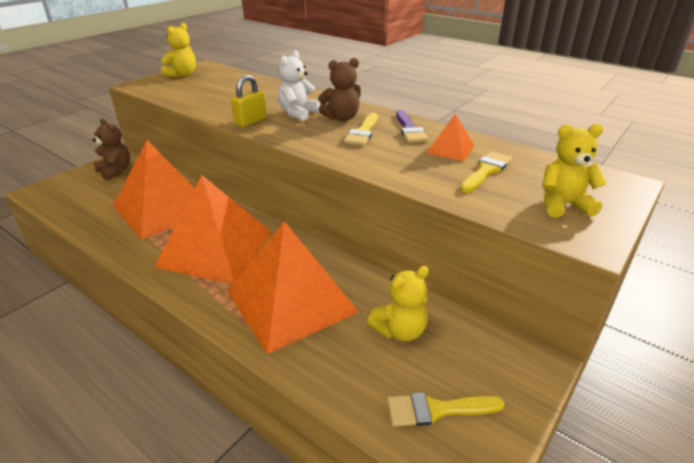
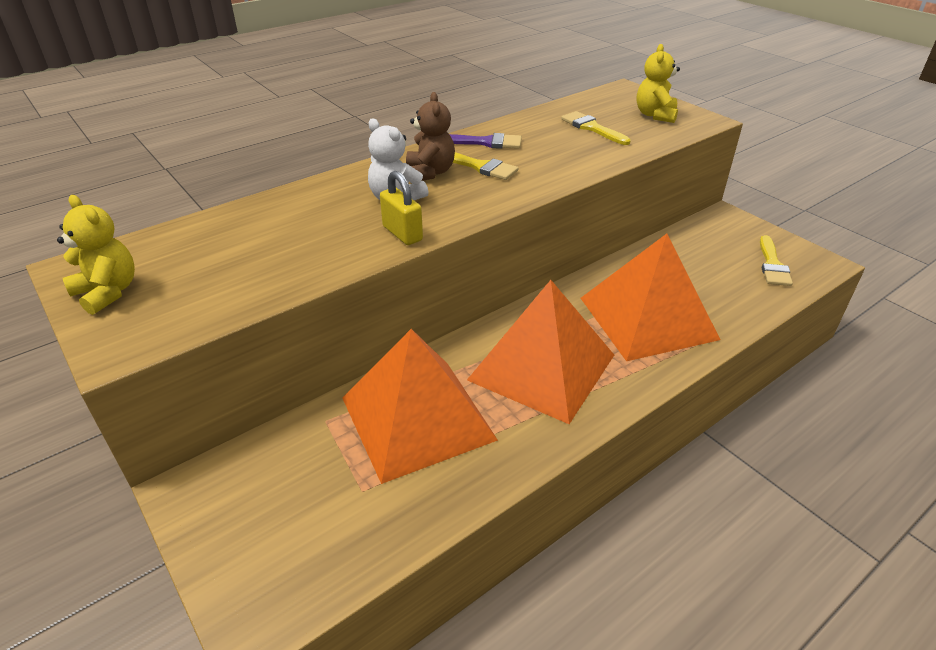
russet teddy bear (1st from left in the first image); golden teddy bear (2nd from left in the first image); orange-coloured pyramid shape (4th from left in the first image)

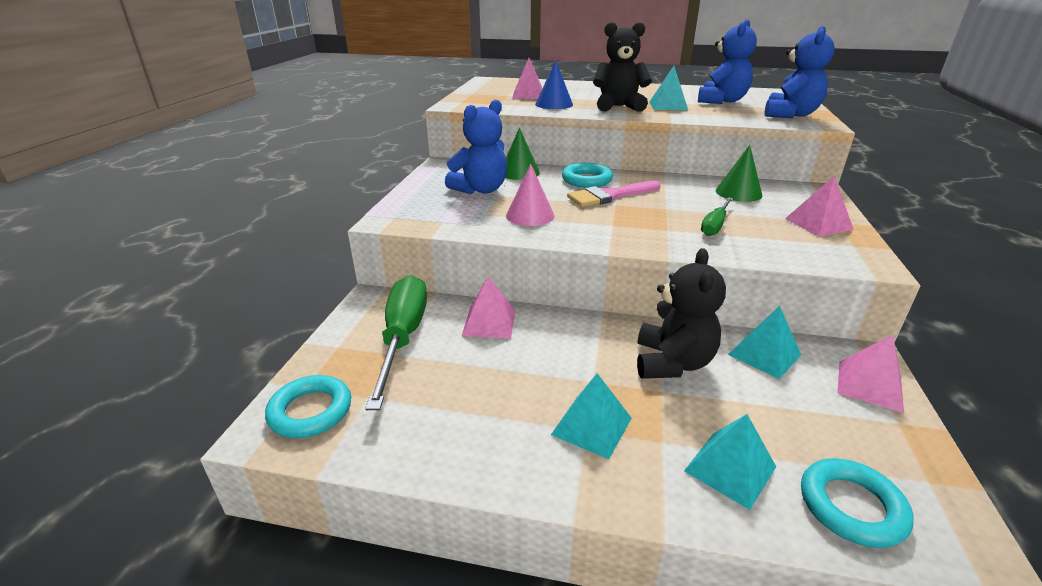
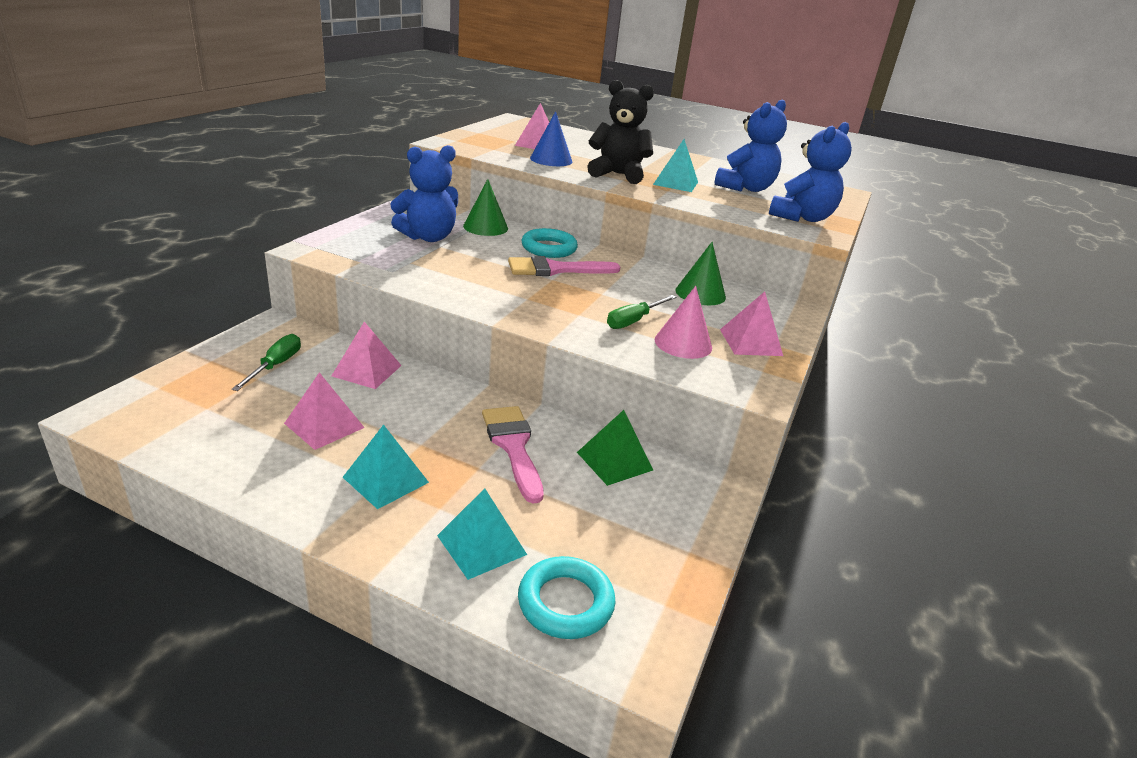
turquoise torus (1st from left in the first image); pink cone shape; pink pyramid shape (1st from left); pink paintbrush (1st from left); emerald pyramid shape; emerald screwdriver (1st from left)

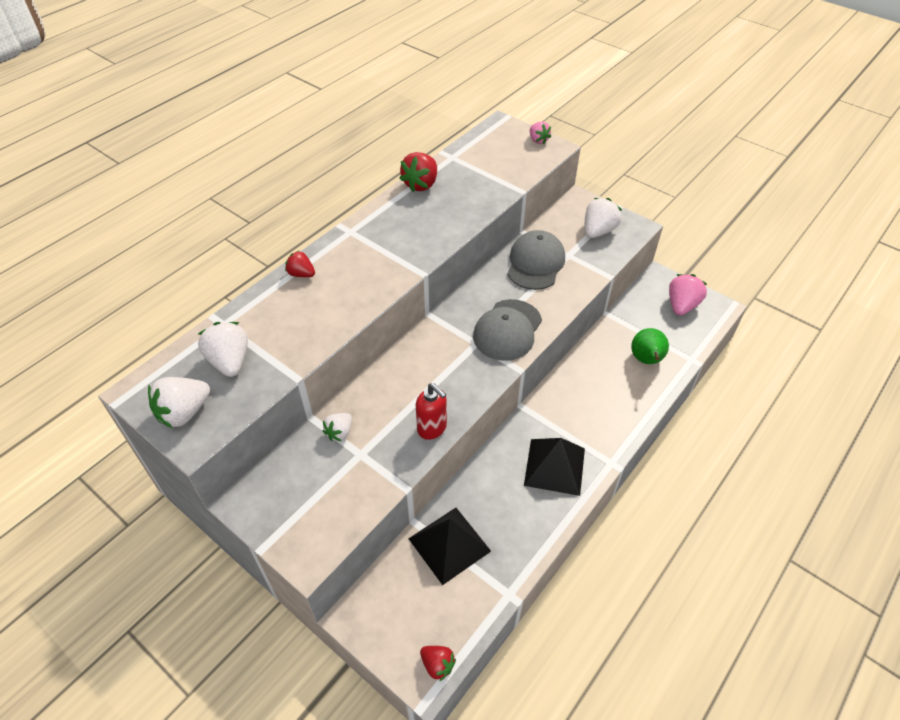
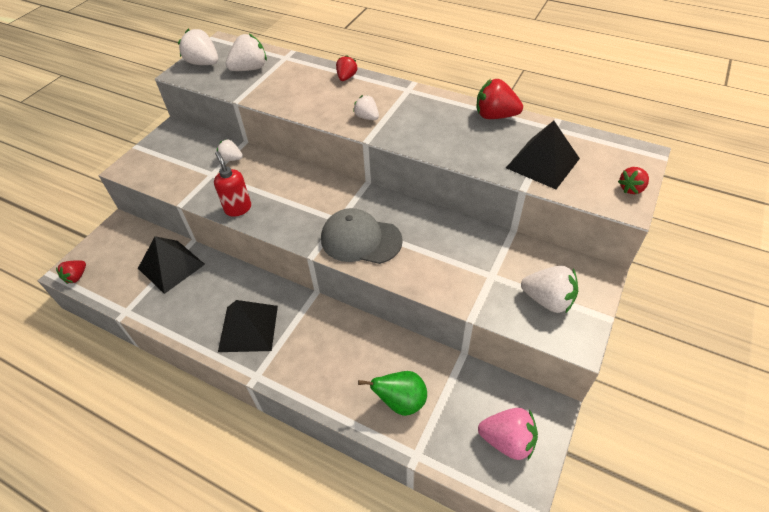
grey peaked cap (2nd from left in the first image); white strawberry (4th from left); jet-black pyramid shape (3rd from left); red strawberry (4th from left); red pump bottle

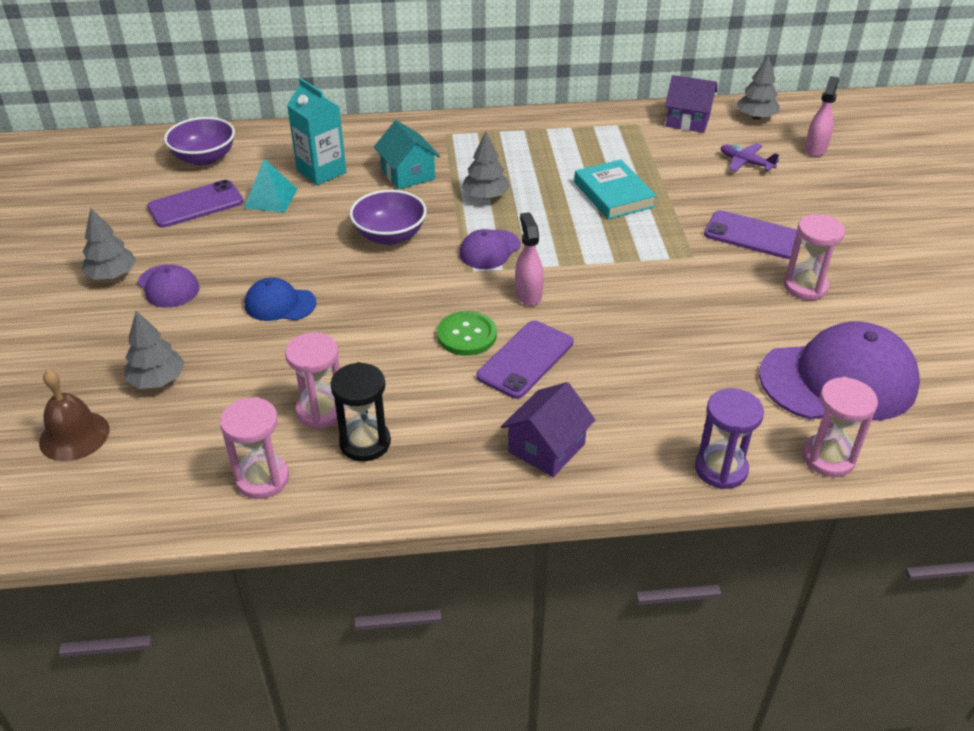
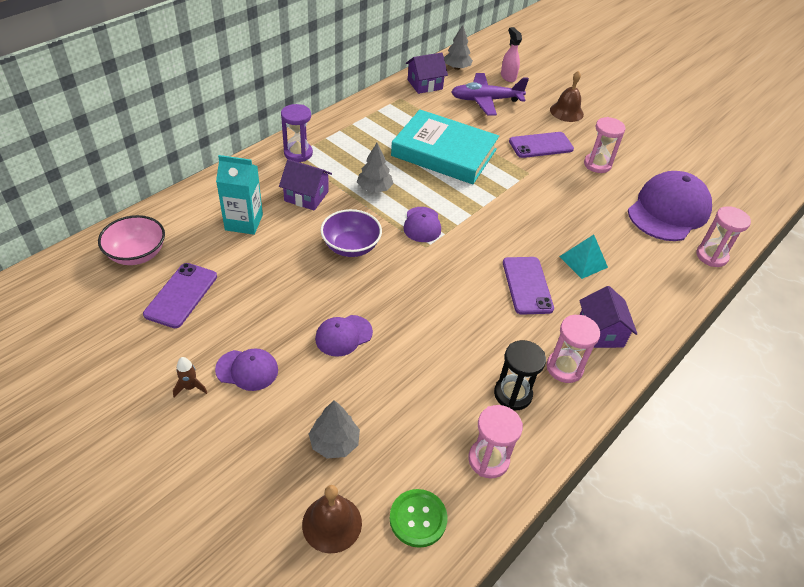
pink spray cleaner (1st from left in the first image); russet hand bell (2nd from left); turquoise pyramid shape; pink sandglass (2nd from left); emerald sewing button; royal purple sandglass; russet rocket; pink deep dish; royal purple peaked cap (2nd from left); royal purple house (1st from left); turquoise hardback; royal purple plane

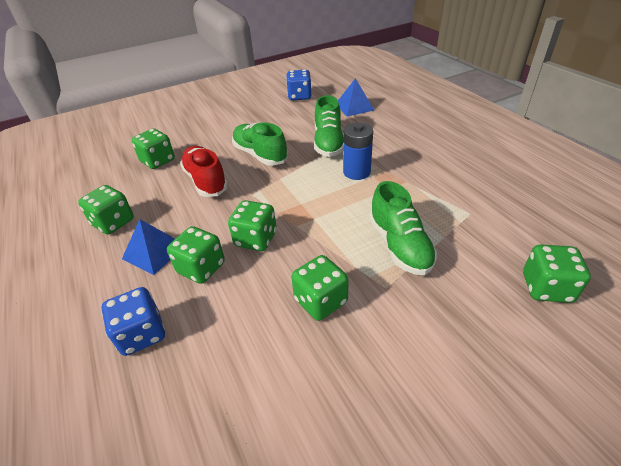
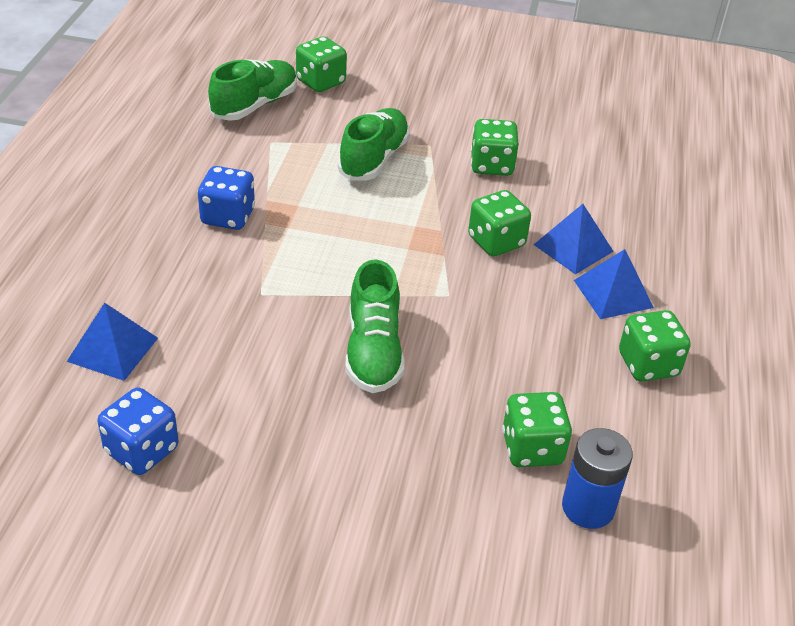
red sneaker; blue game die (2nd from left); emerald sneaker (1st from left); blue AA battery; blue pyramid shape (2nd from left)

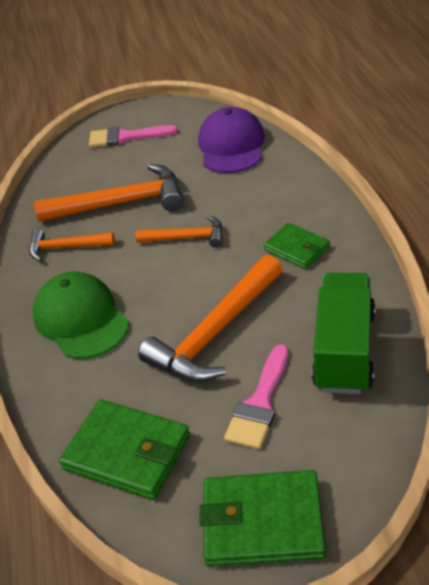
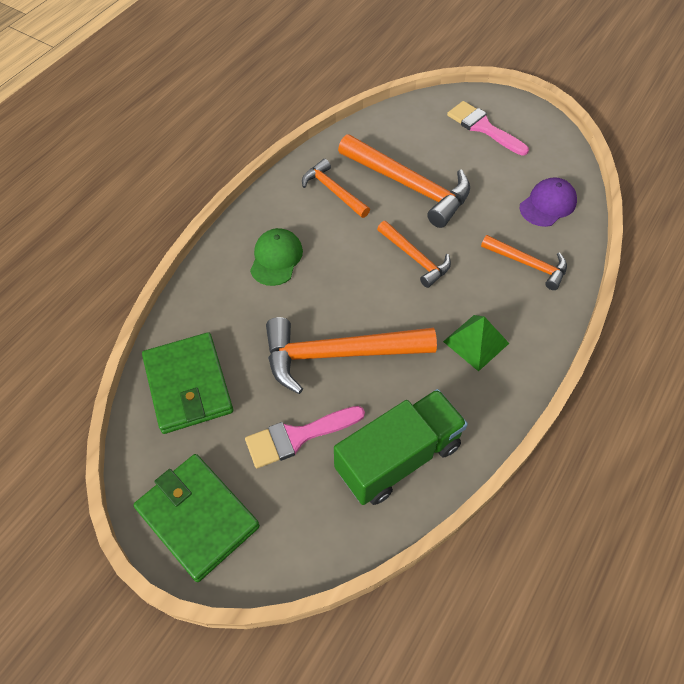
orange-coloured carpenter's hammer (5th from left); emerald pyramid shape; emerald peaked cap; royal purple peaked cap

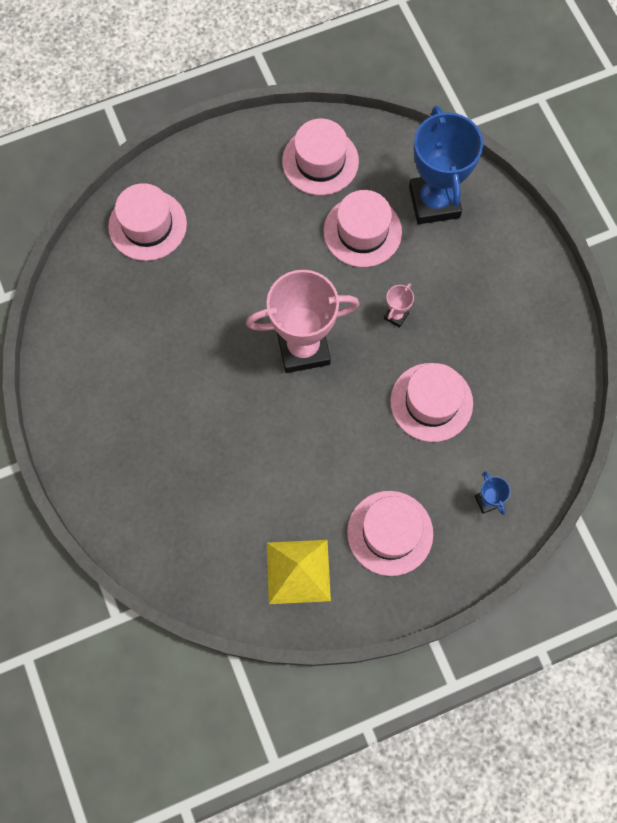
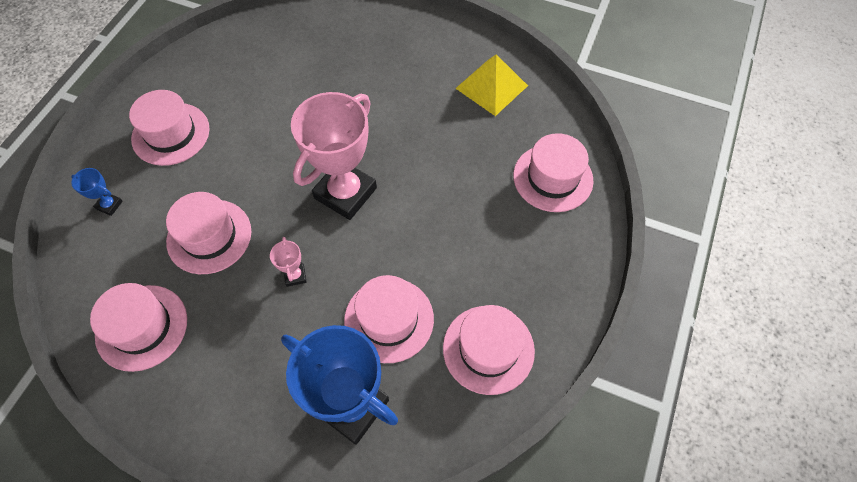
pink hat (1st from left); golden pyramid shape

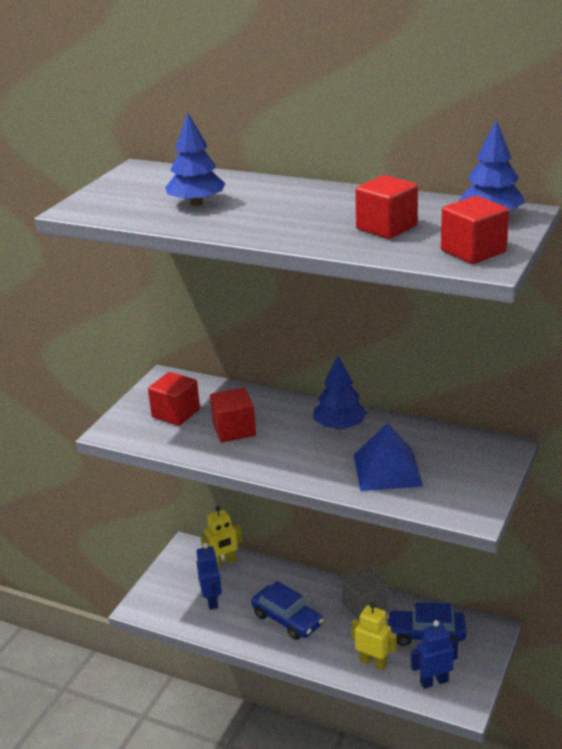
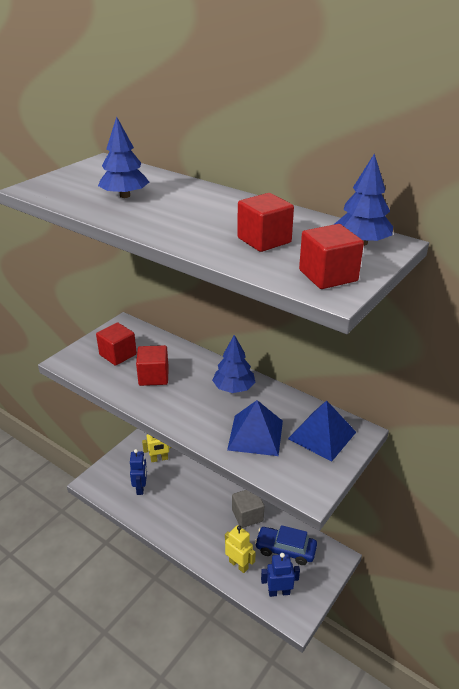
blue toy car (1st from left in the first image); blue pyramid shape (2nd from left)

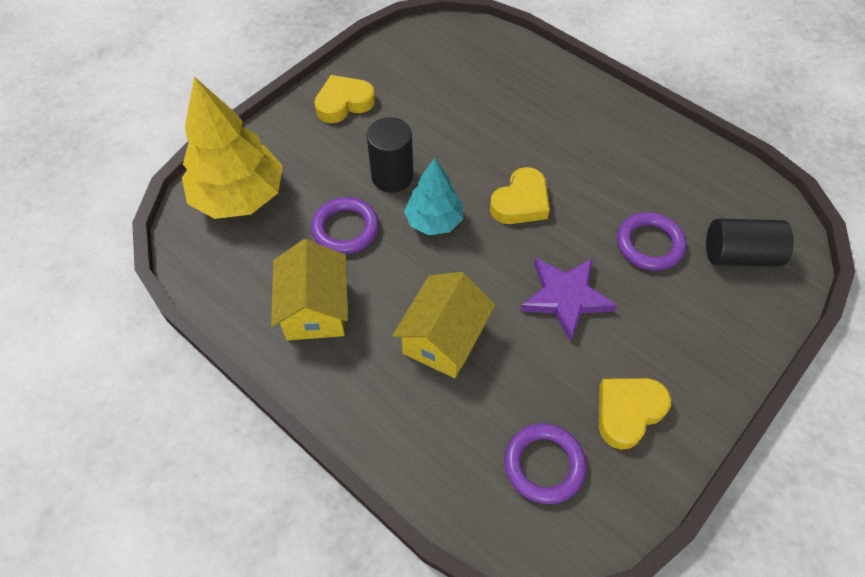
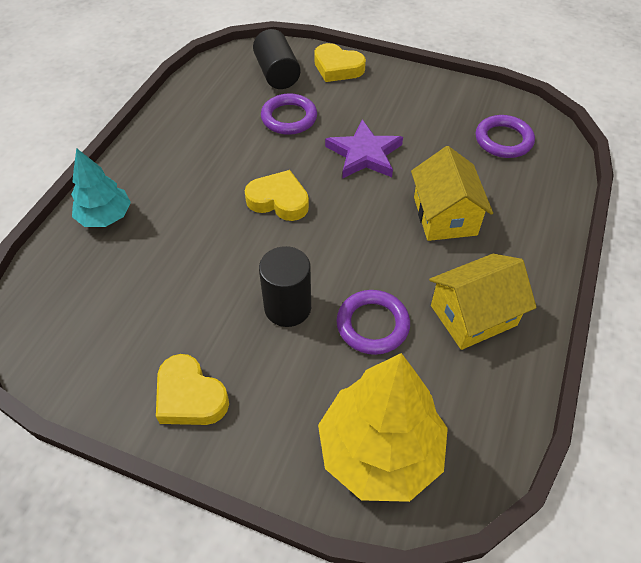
turquoise tree; golden heart (3rd from left); golden house (1st from left)

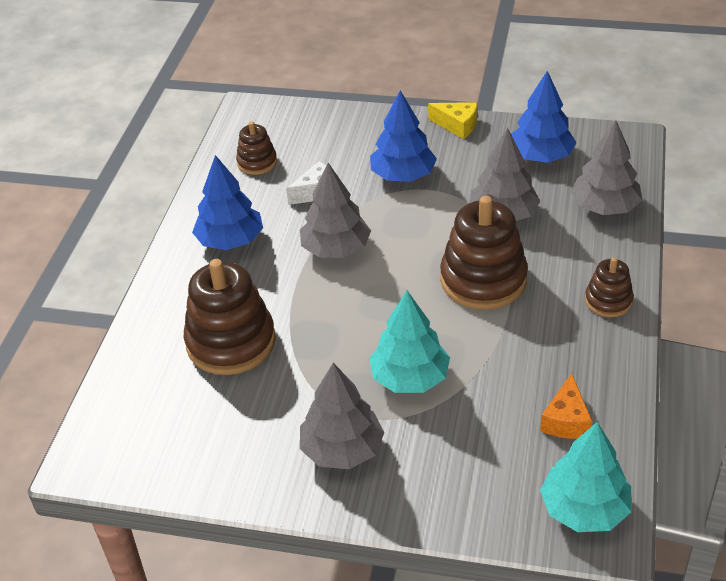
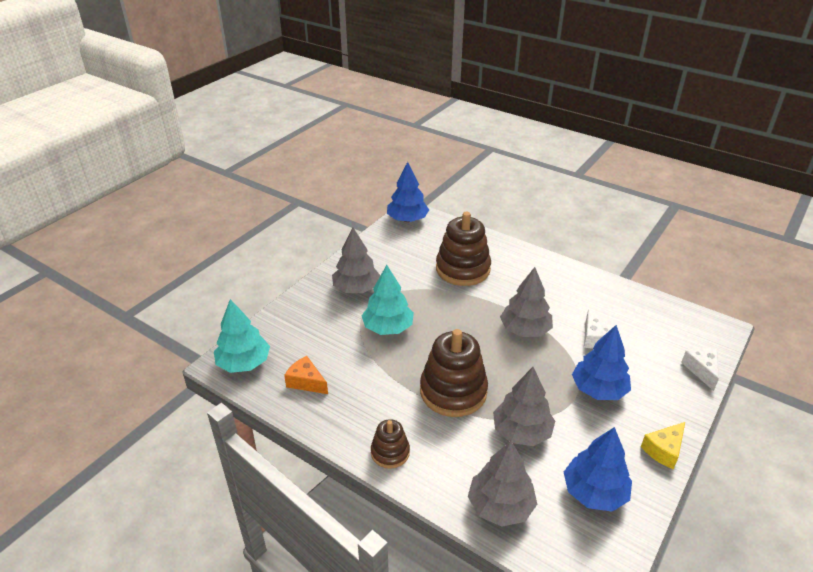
russet stacking rings (2nd from left in the first image); white cheese wedge (2nd from left); blue tree (1st from left)

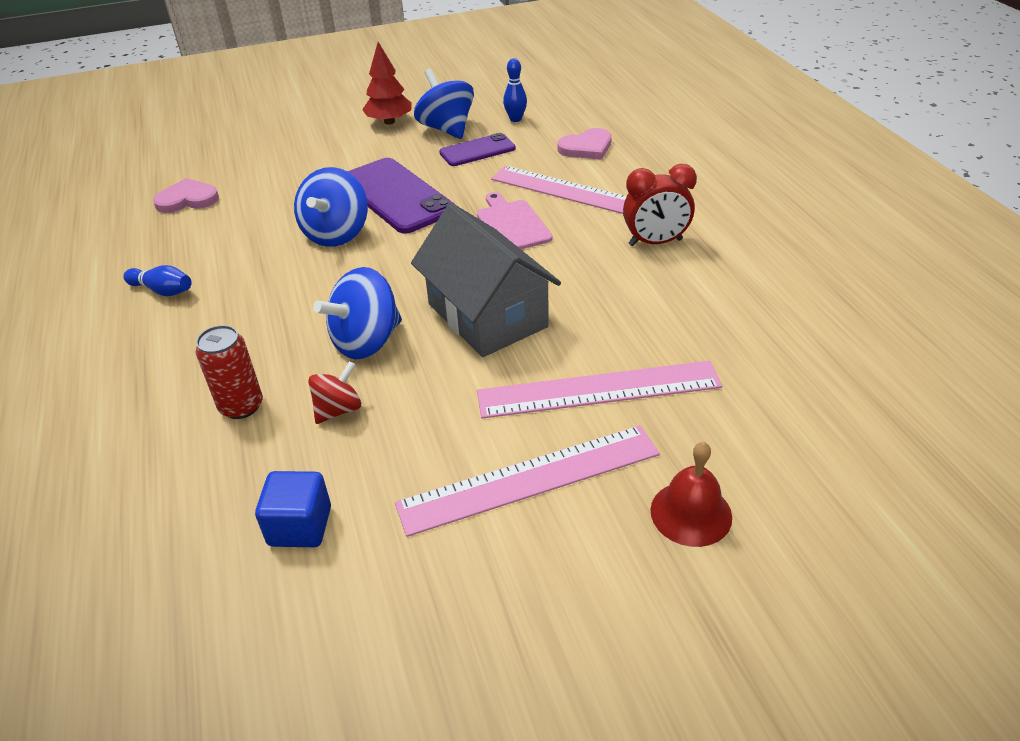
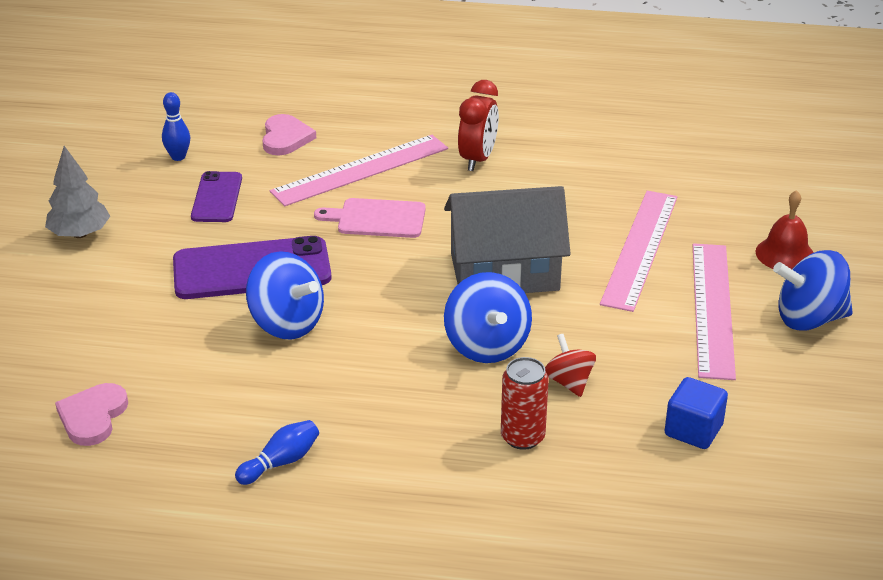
blue toy top (3rd from left); grey tree

